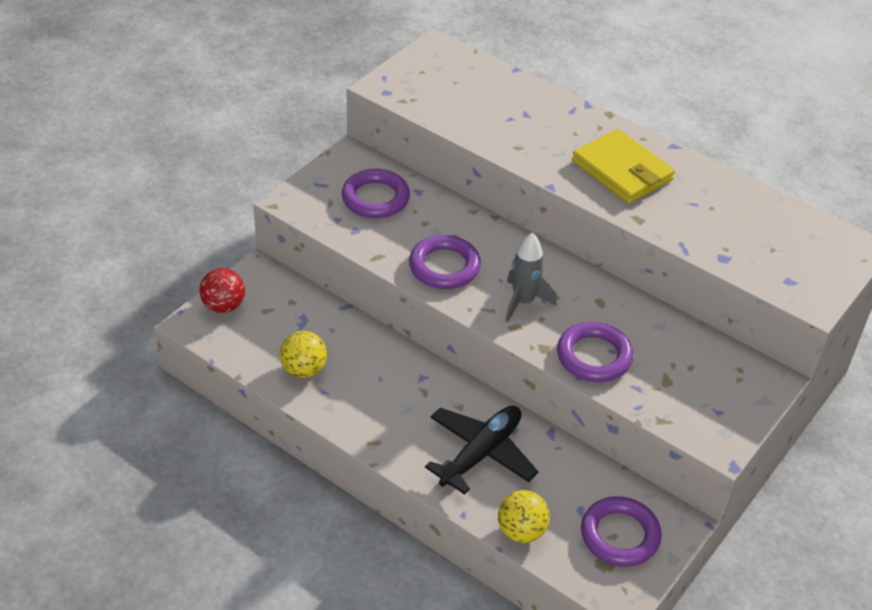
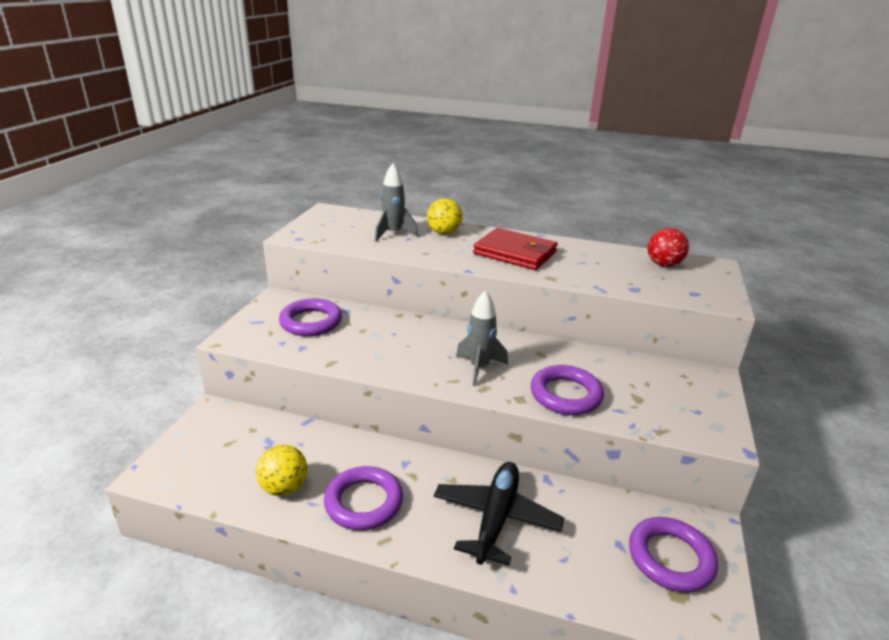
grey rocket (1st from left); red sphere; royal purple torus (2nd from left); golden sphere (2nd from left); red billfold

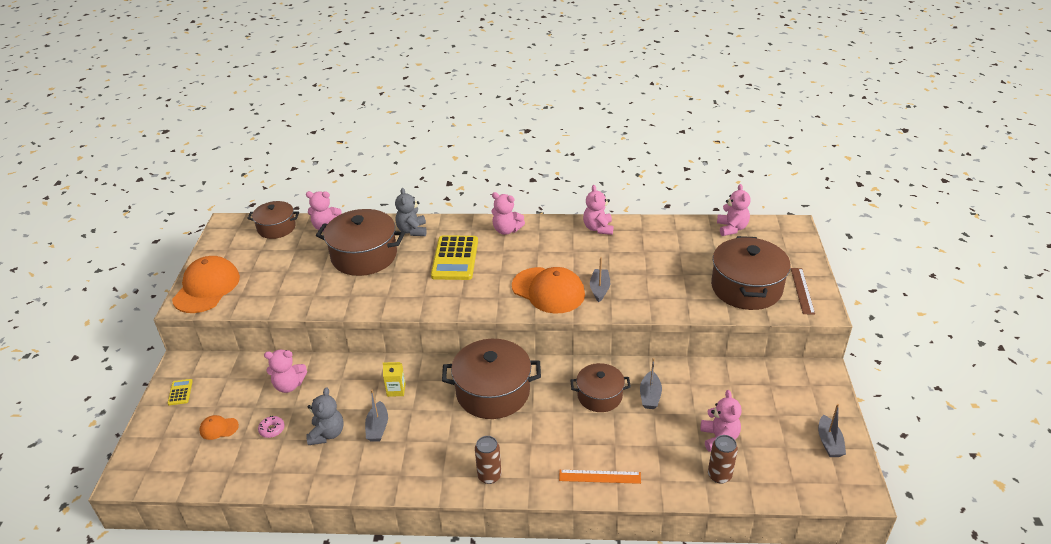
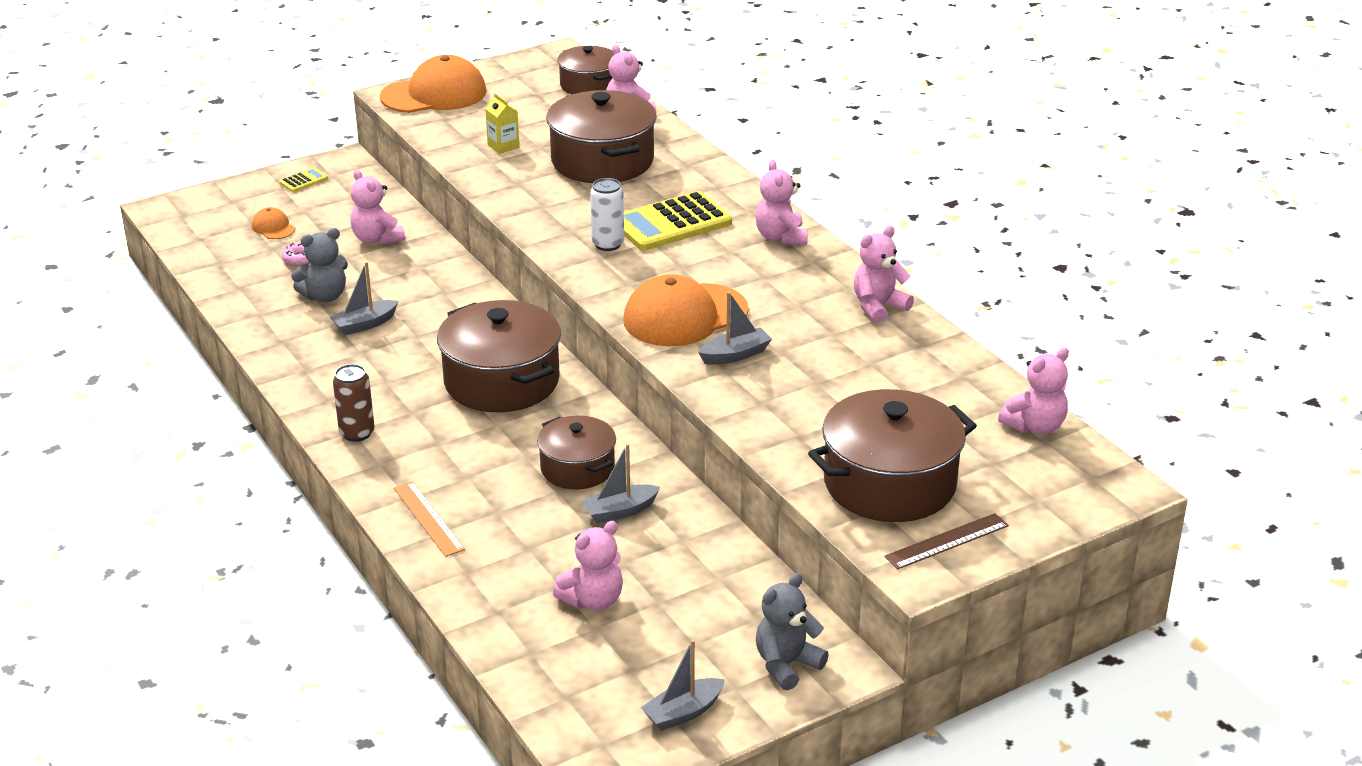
russet tin (2nd from left in the first image); white tin; golden juice carton; grey teddy bear (2nd from left); orange-coloured peaked cap (3rd from left)

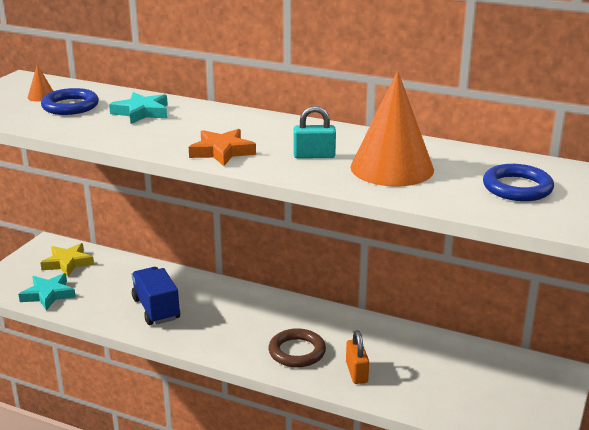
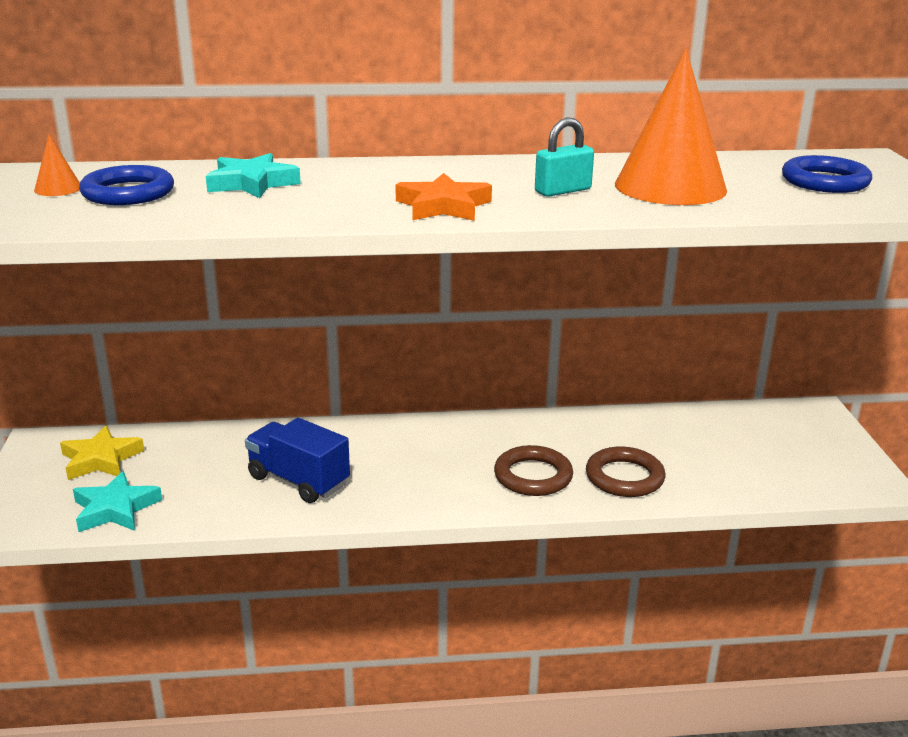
russet torus (2nd from left)

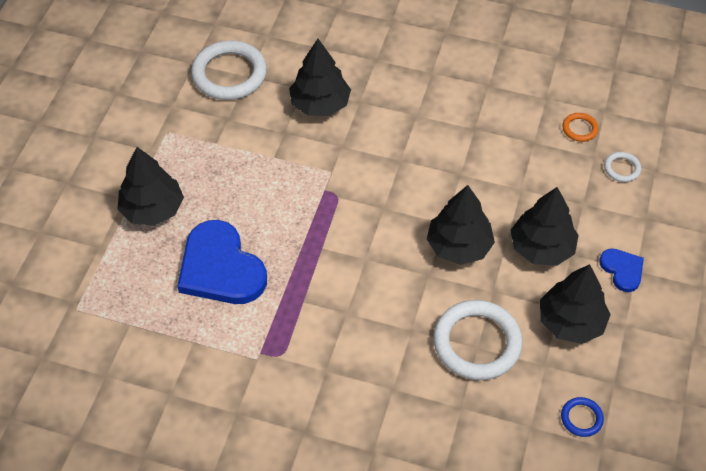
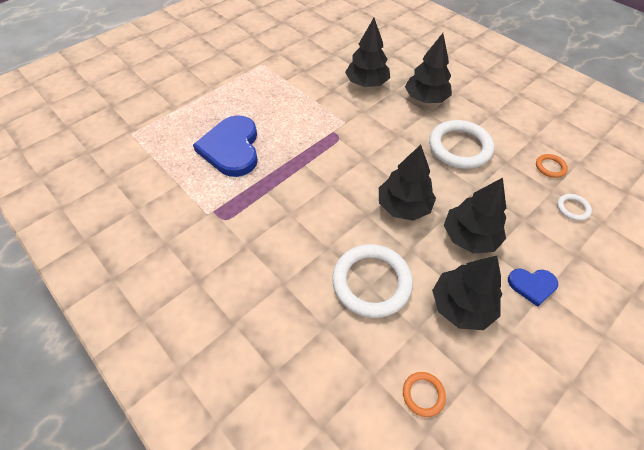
jet-black tree (3rd from left); white torus (2nd from left); orange-coloured torus (1st from left); blue heart (2nd from left)

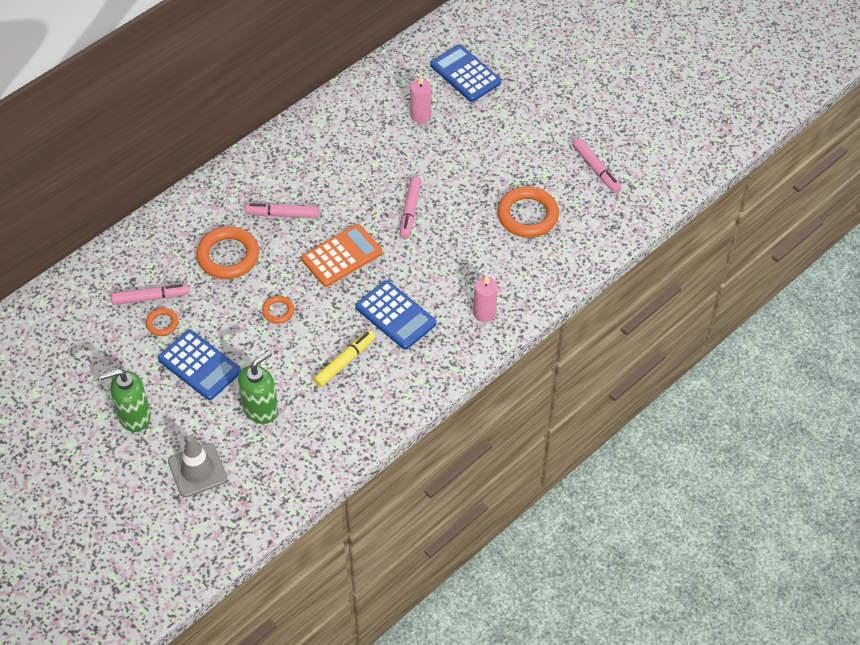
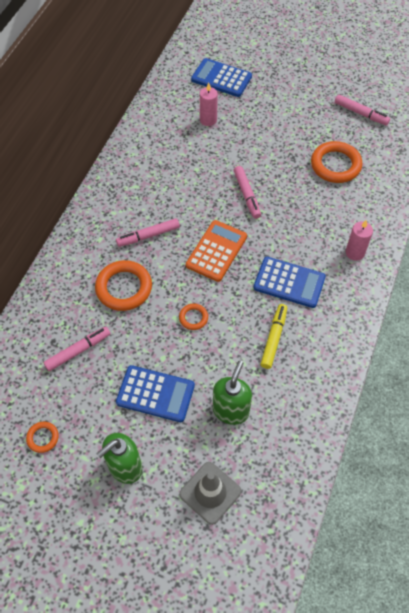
orange-coloured torus (1st from left)

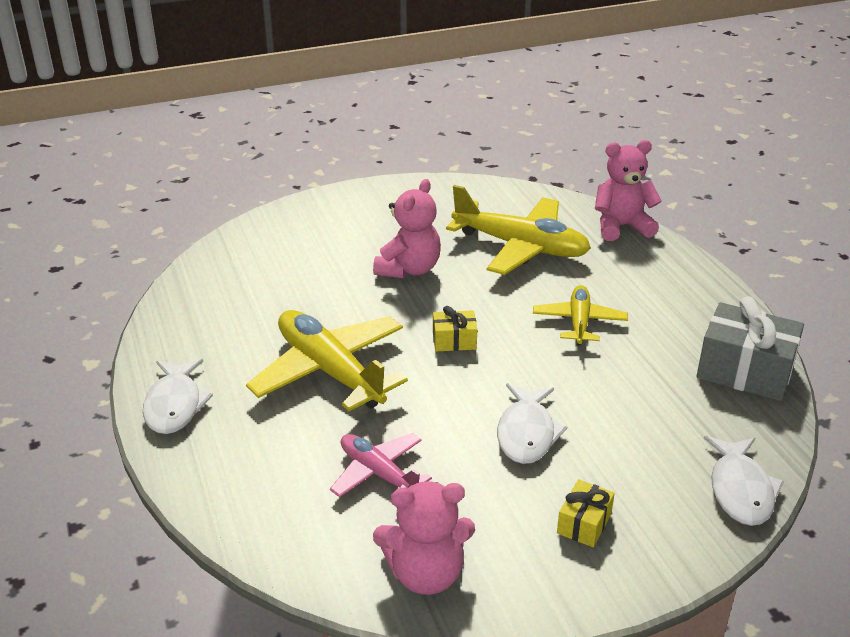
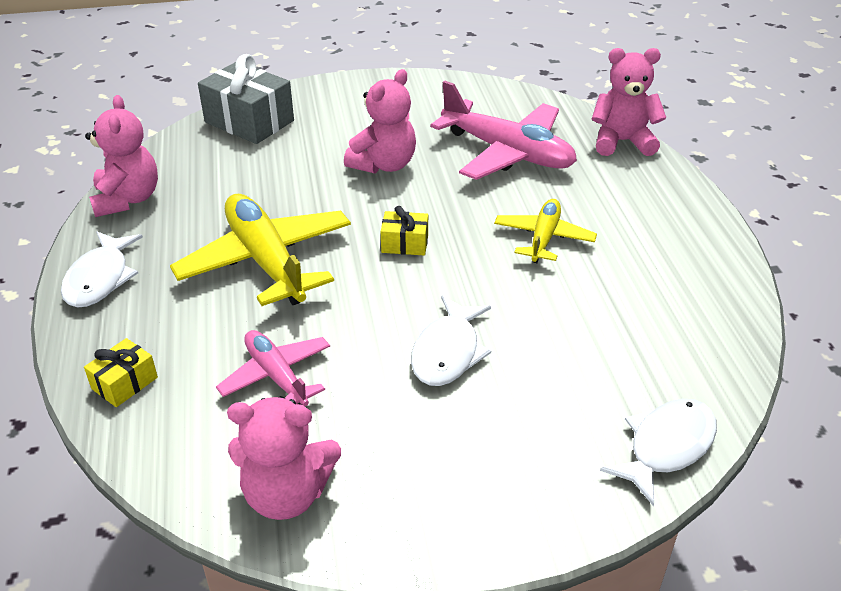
pink teddy bear (1st from left); golden gift (1st from left); grey gift; pink plane (2nd from left); white toy fish (3rd from left)

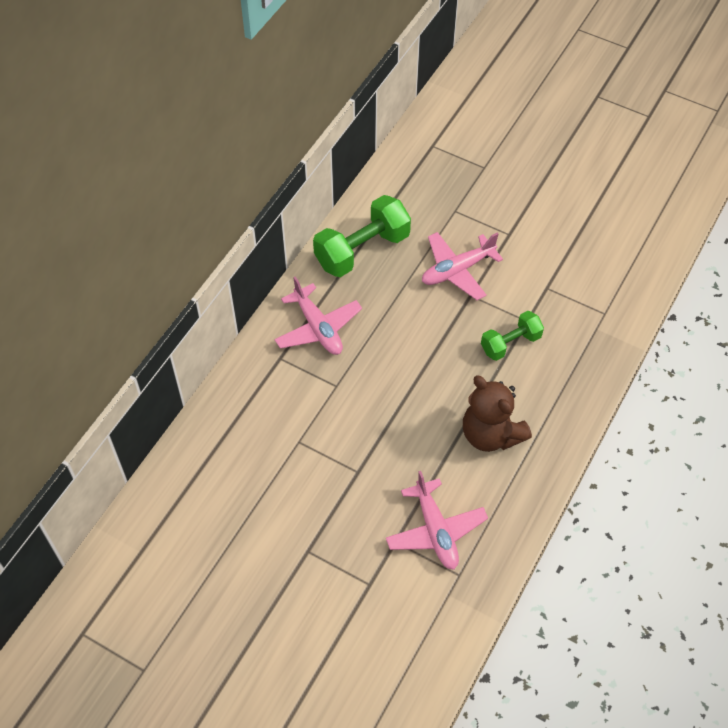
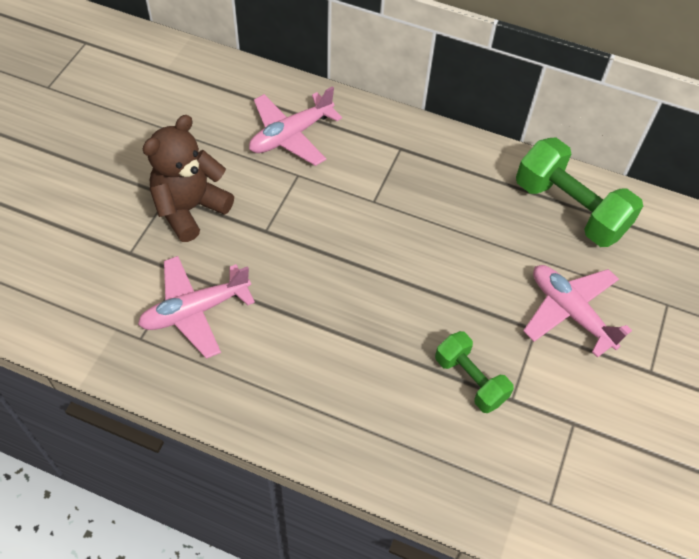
pink plane (2nd from left); russet teddy bear

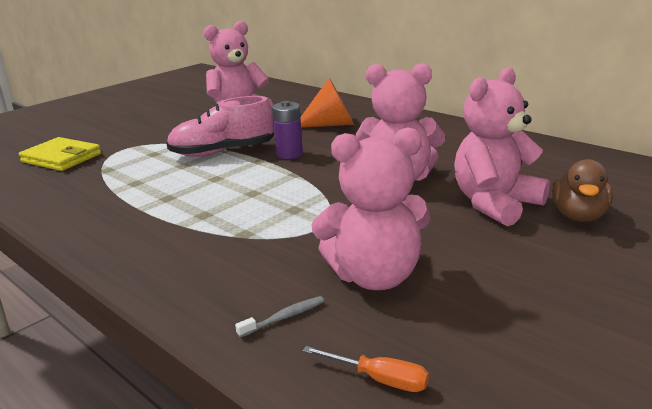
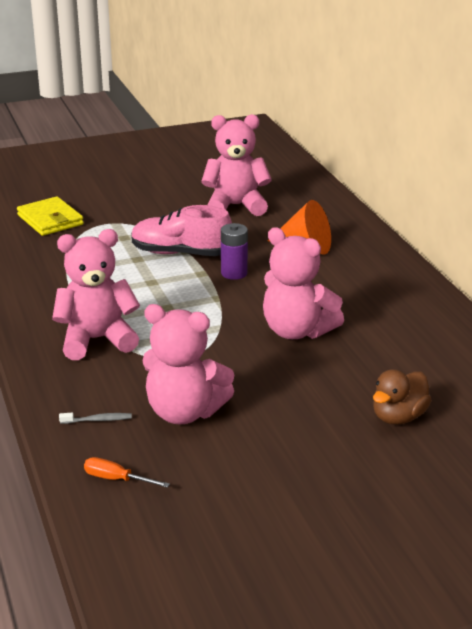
pink teddy bear (1st from left); orange-coloured screwdriver

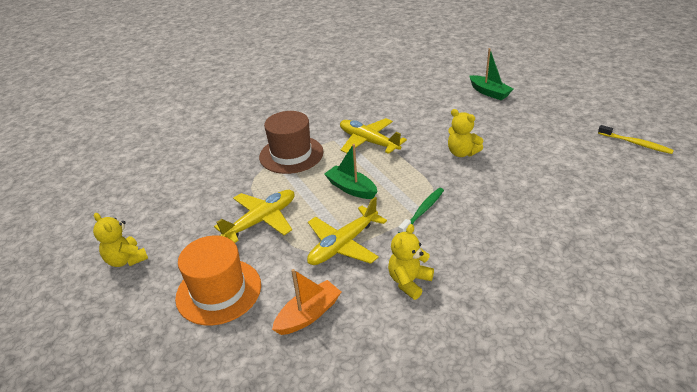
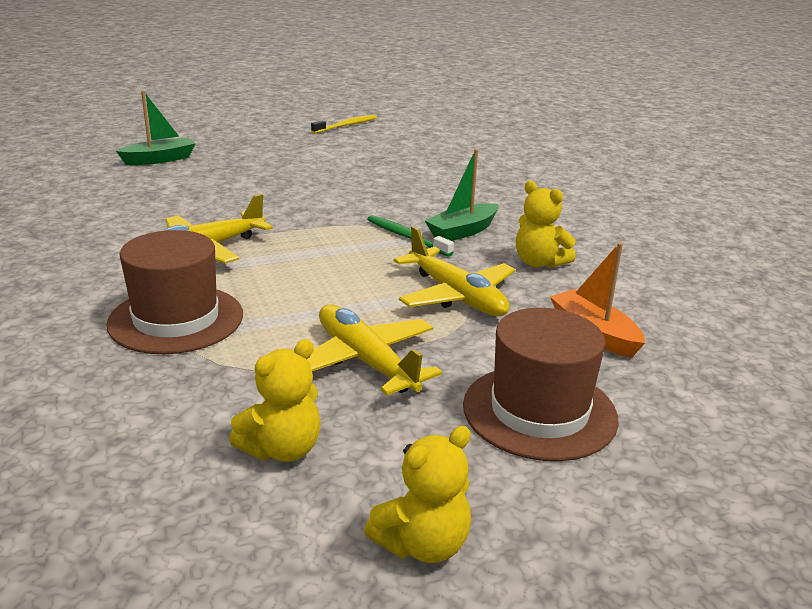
emerald sailboat (2nd from left); golden teddy bear (1st from left); russet hat (2nd from left)

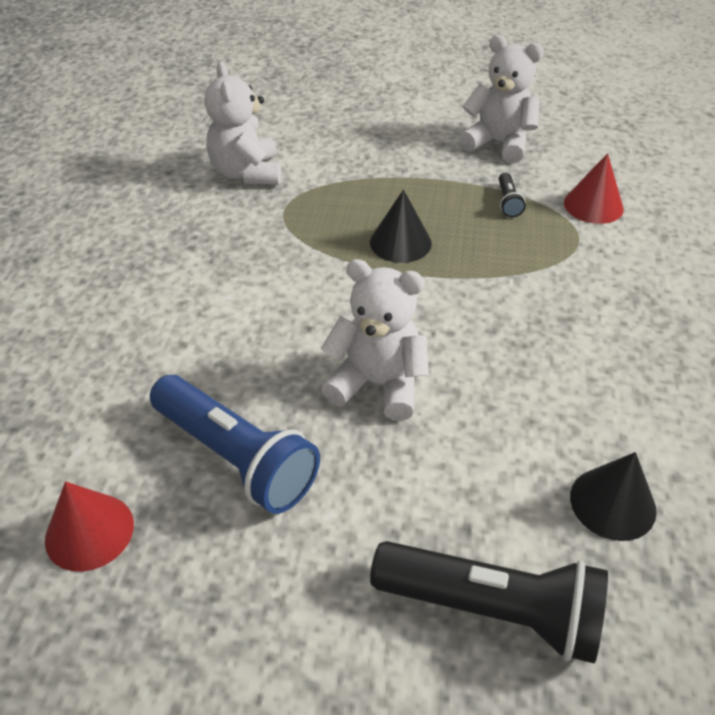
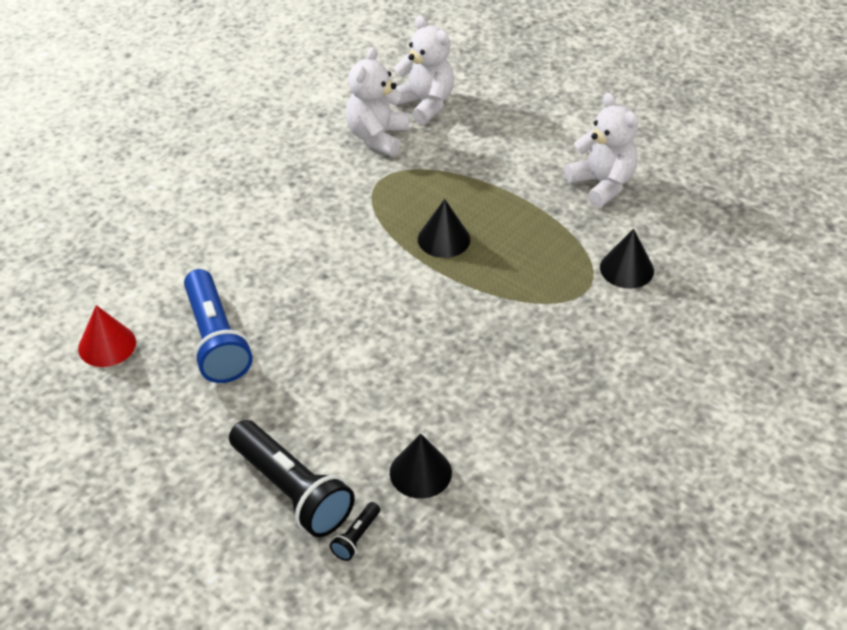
white teddy bear (2nd from left); jet-black flashlight (2nd from left); jet-black cone shape (3rd from left)

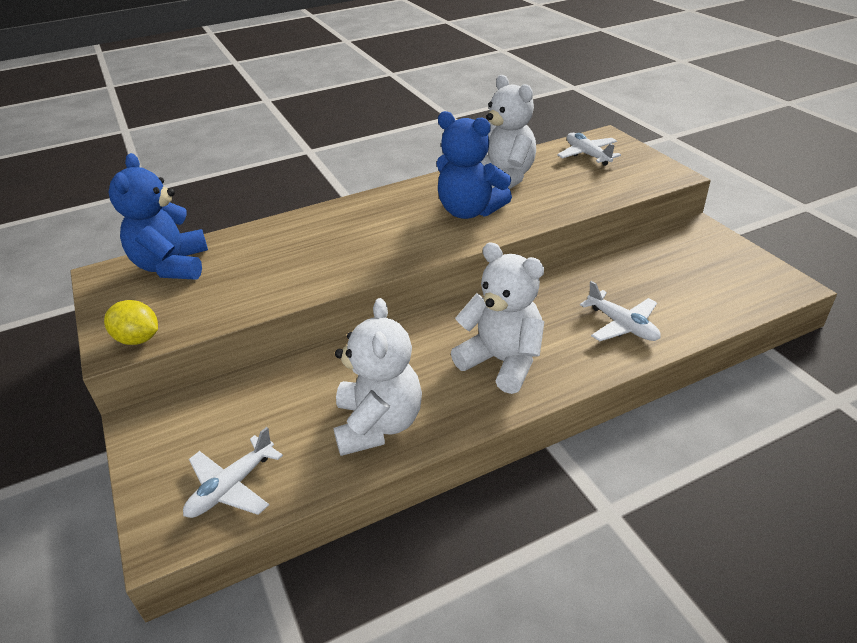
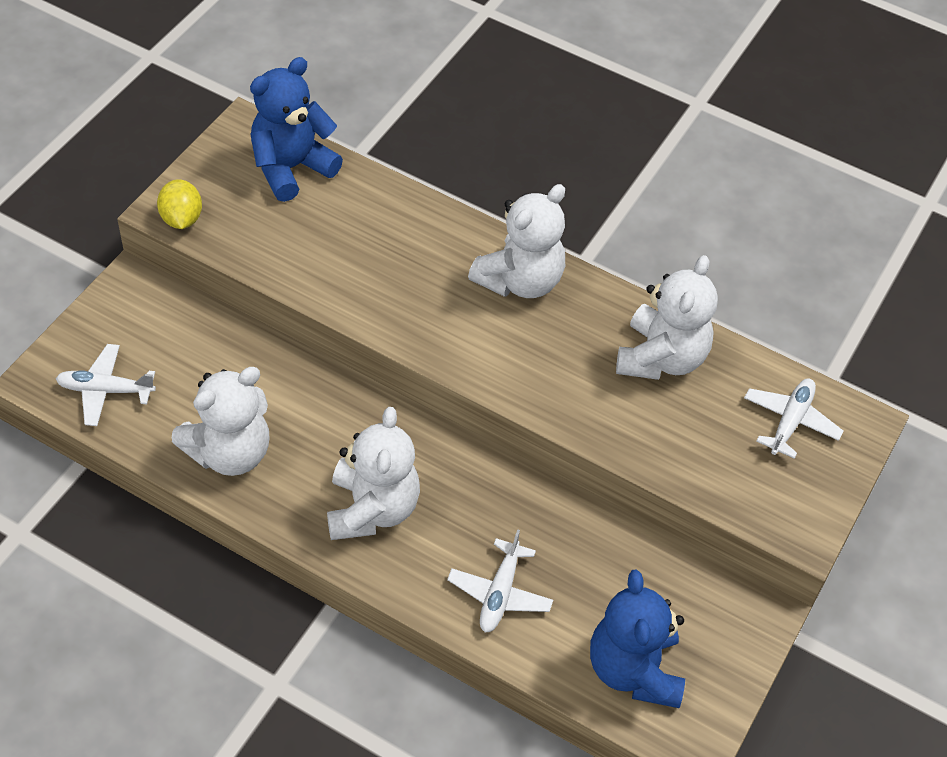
white teddy bear (3rd from left); blue teddy bear (2nd from left)

